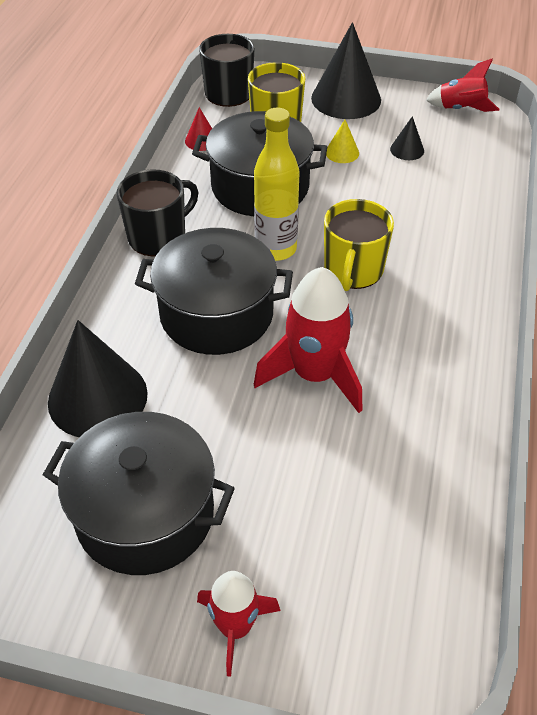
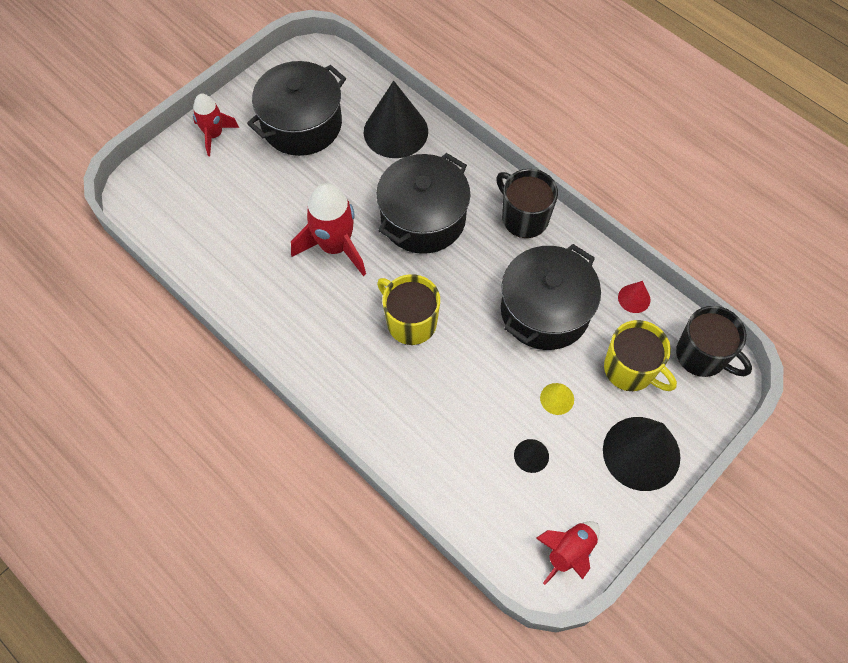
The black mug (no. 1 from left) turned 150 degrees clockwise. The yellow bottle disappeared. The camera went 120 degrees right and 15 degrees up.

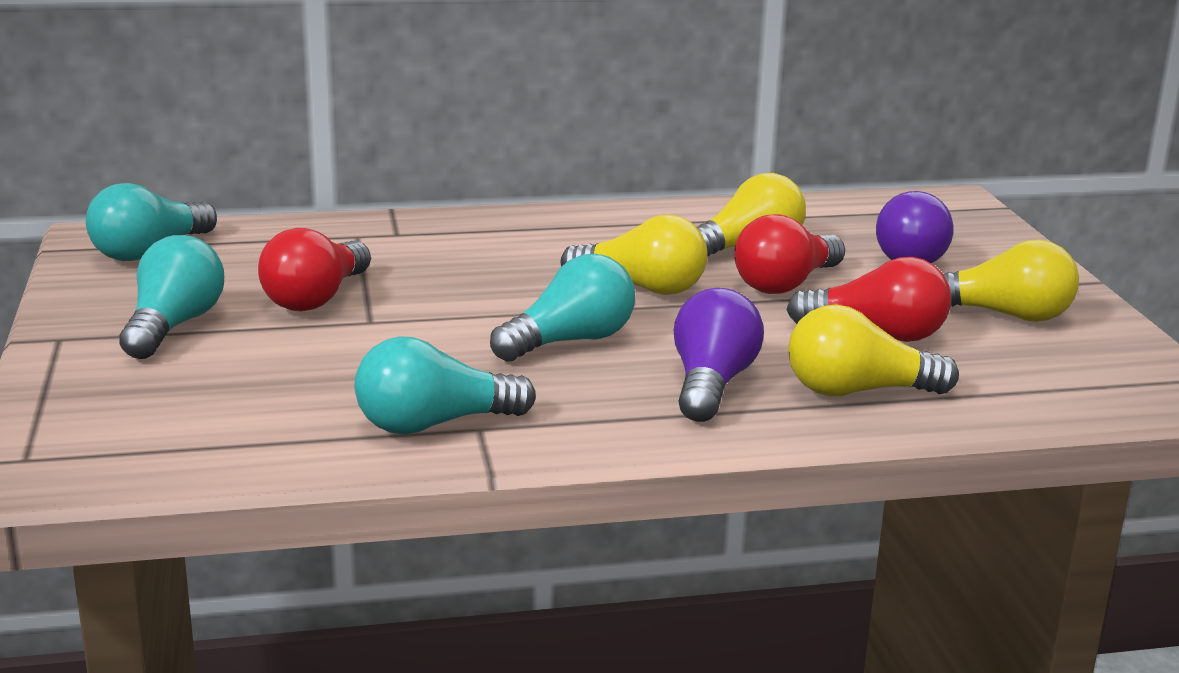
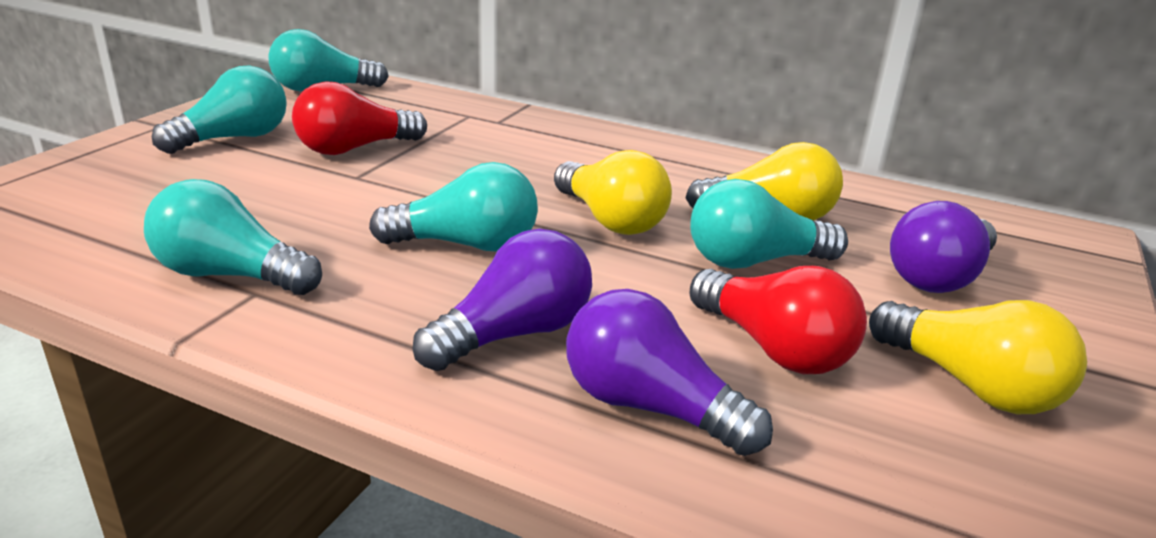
The red light bulb (no. 2 from left) became the turquoise light bulb (no. 5 from left). The yellow light bulb (no. 3 from left) became the purple light bulb (no. 2 from left). The camera went 35 degrees right and 5 degrees up.

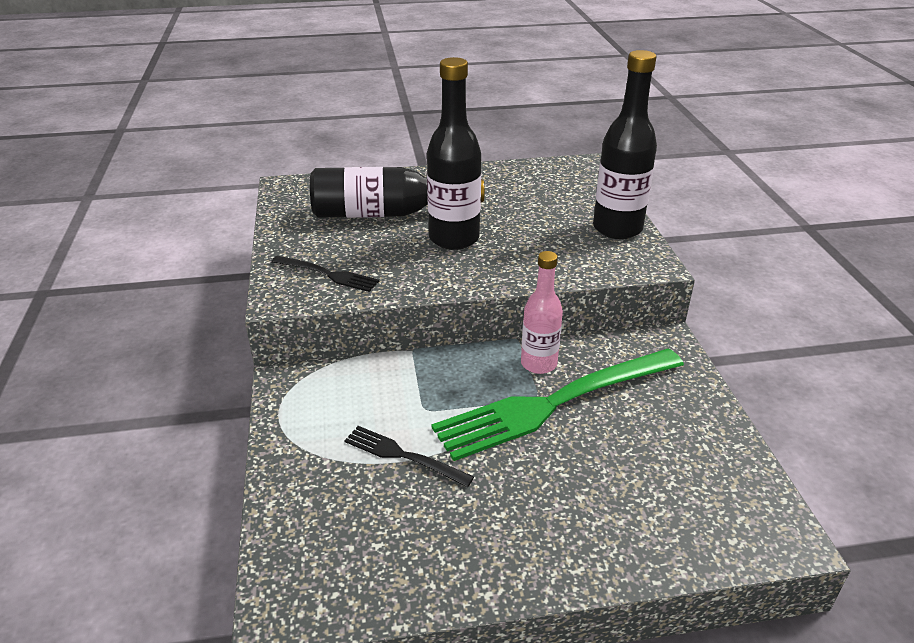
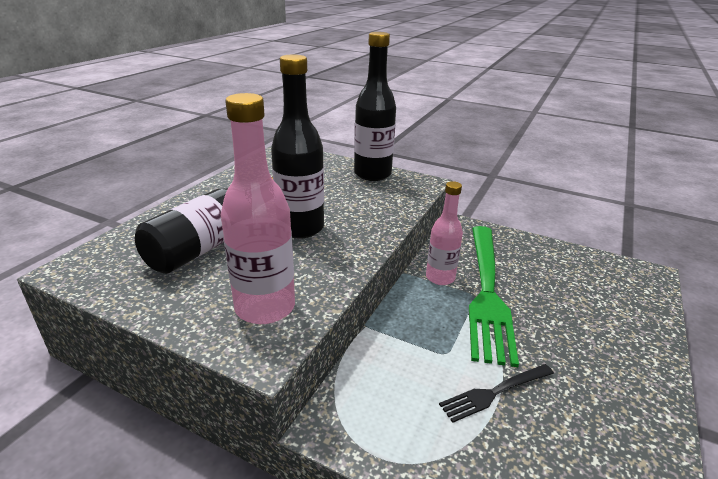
The black fork (no. 1 from left) was replaced by the pink bottle (no. 1 from left). The camera went 55 degrees left and 5 degrees down.

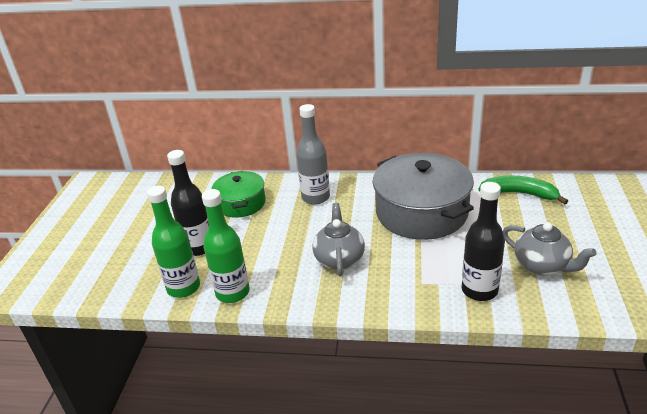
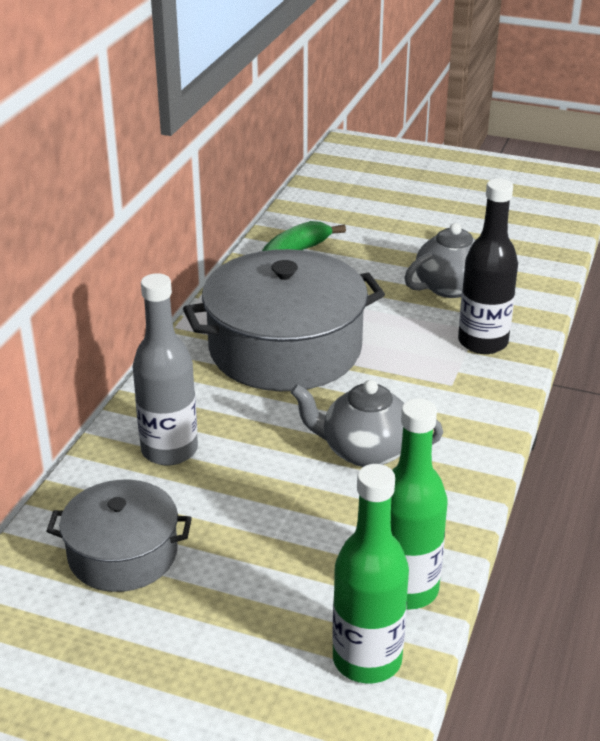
The black bottle (no. 1 from left) disappeared. The green pot became the grey pot (no. 1 from left). The camera went 80 degrees left and 0 degrees up.

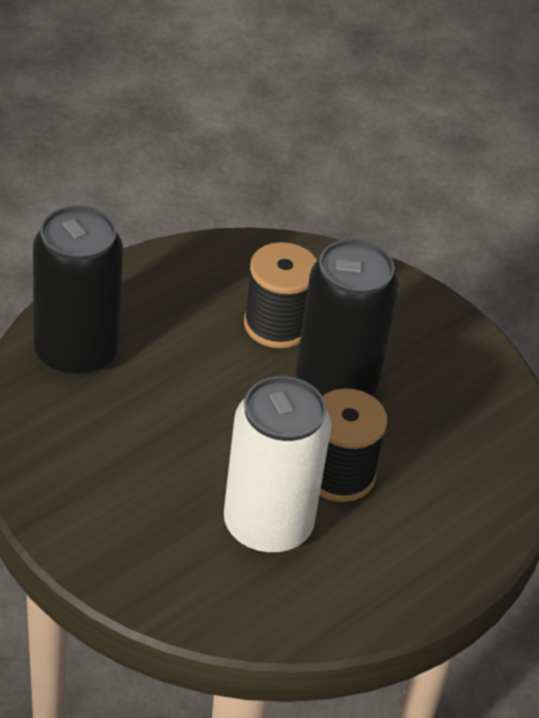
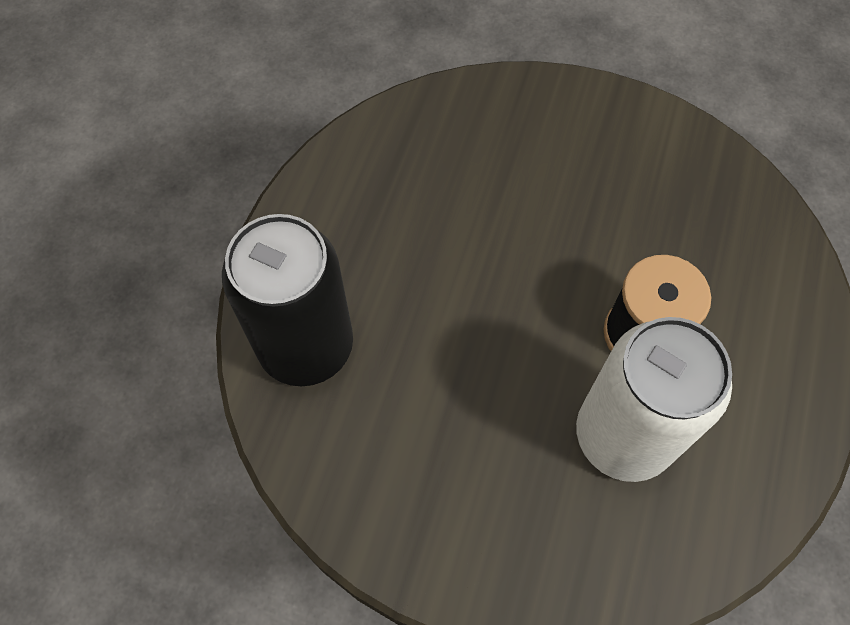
The black spool (no. 1 from left) disappeared. The black can (no. 2 from left) disappeared. The camera went 25 degrees left and 20 degrees up.

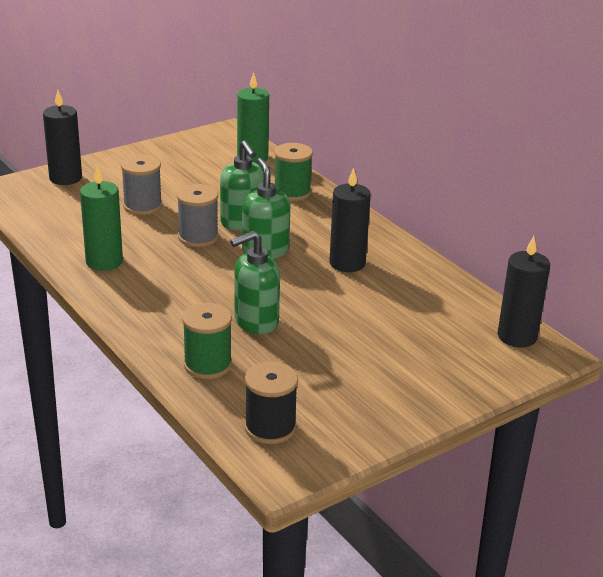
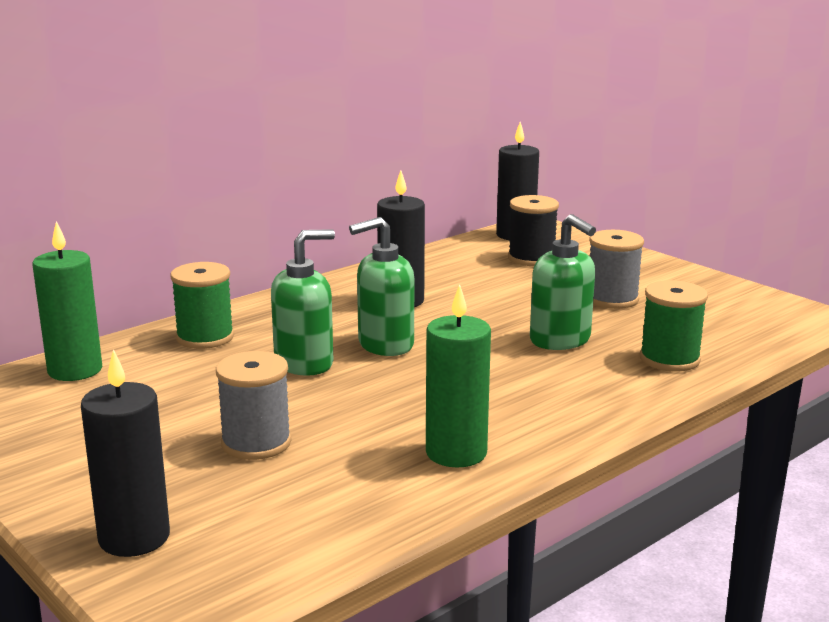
The grey spool (no. 2 from left) moved. The black spool moved. The camera went 95 degrees left and 10 degrees down.

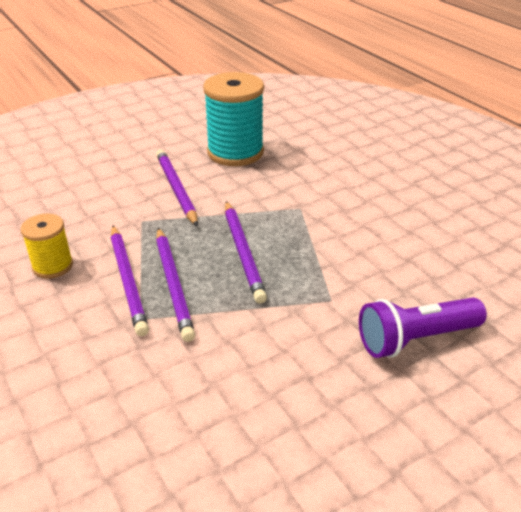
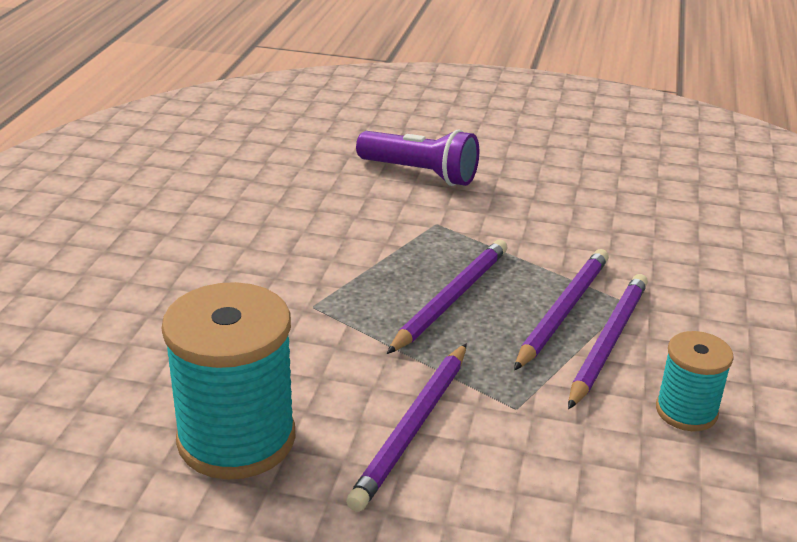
The yellow spool became the turquoise spool (no. 2 from left). The camera went 135 degrees left and 5 degrees down.

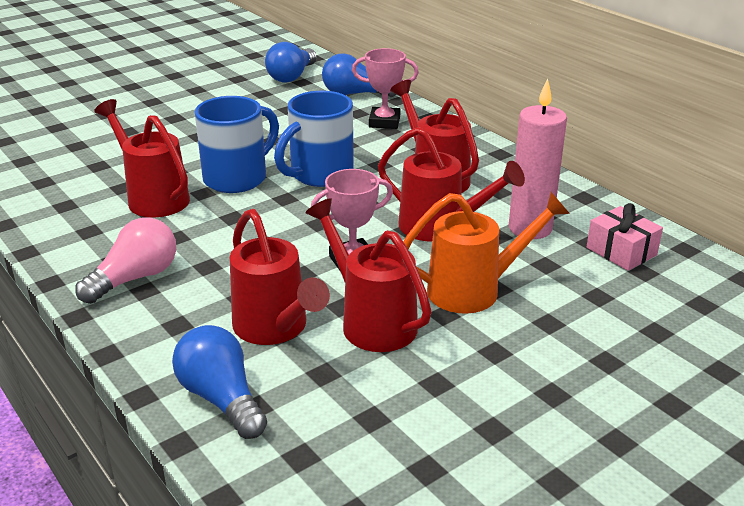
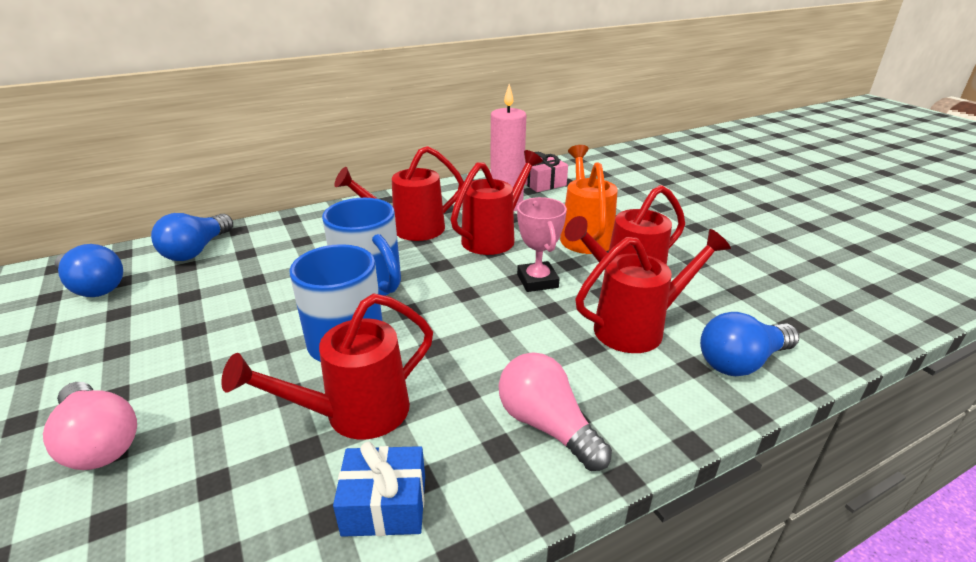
The pink trophy (no. 2 from left) disappeared. The pink light bulb (no. 1 from left) appeared. The blue gift appeared. The camera went 80 degrees left and 0 degrees up.

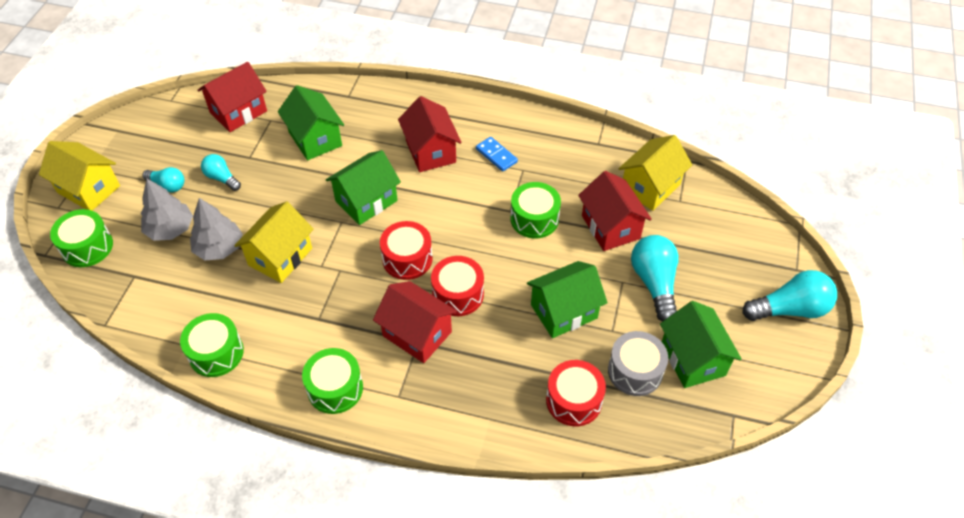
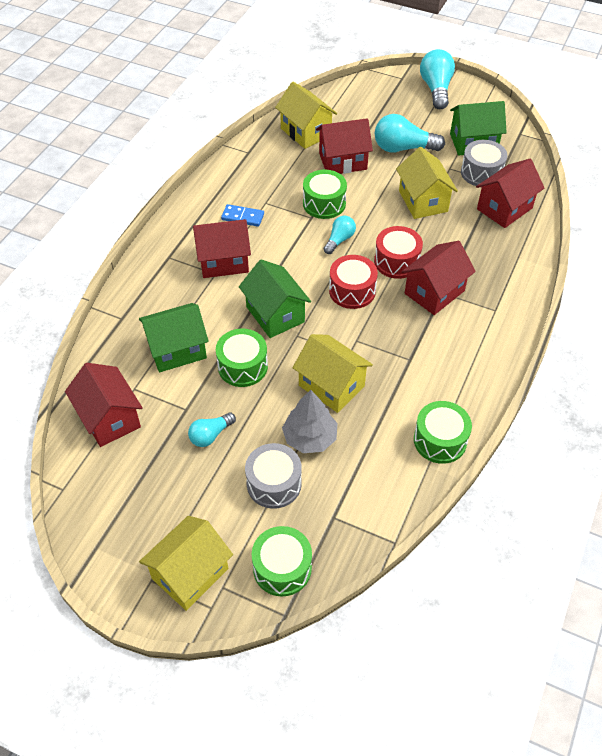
The grey tree (no. 1 from left) was replaced by the grey drum (no. 1 from left). The turquoise light bulb (no. 1 from left in the first image) moved. The green drum (no. 3 from left in the first image) moved. The blue domino turned 45 degrees clockwise. The green house (no. 3 from left) became the yellow house (no. 4 from left). The red drum (no. 3 from left) was replaced by the red house (no. 5 from left). The camera went 80 degrees left and 0 degrees up.

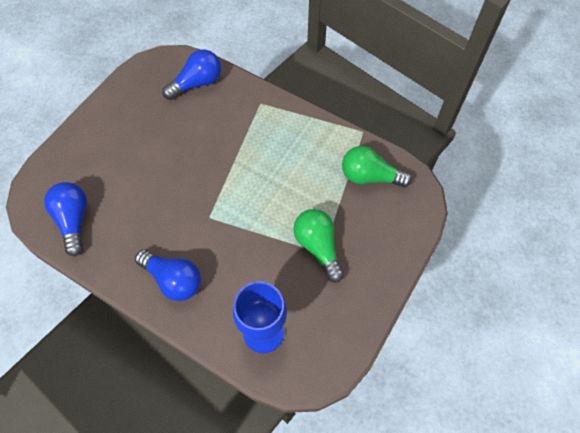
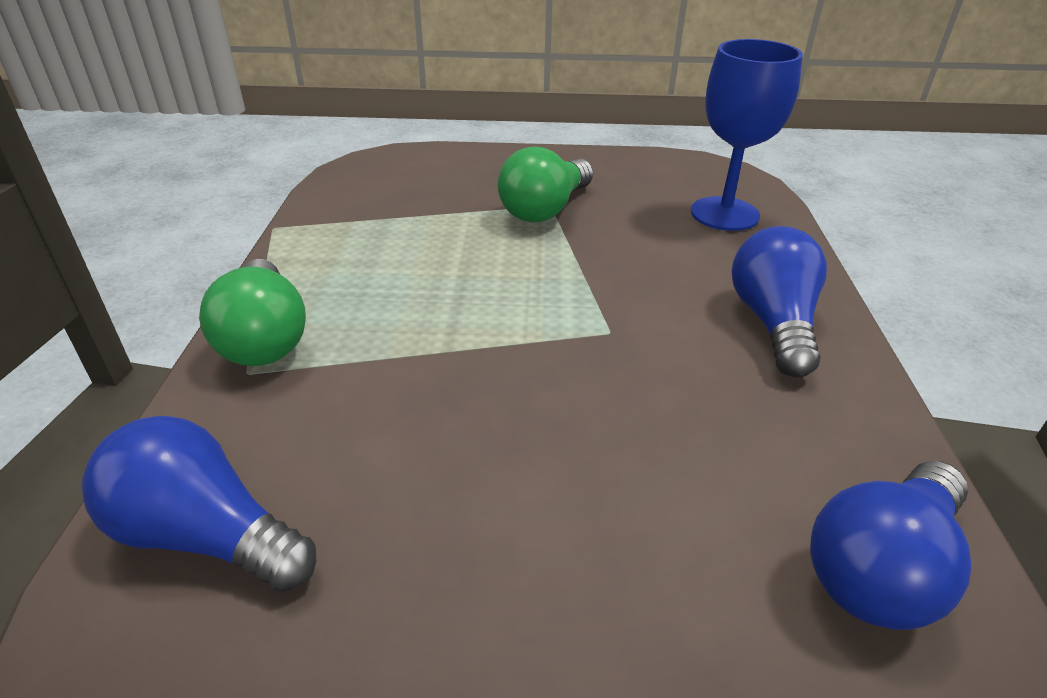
The green light bulb (no. 2 from left in the first image) moved. The camera went 120 degrees left and 25 degrees down.

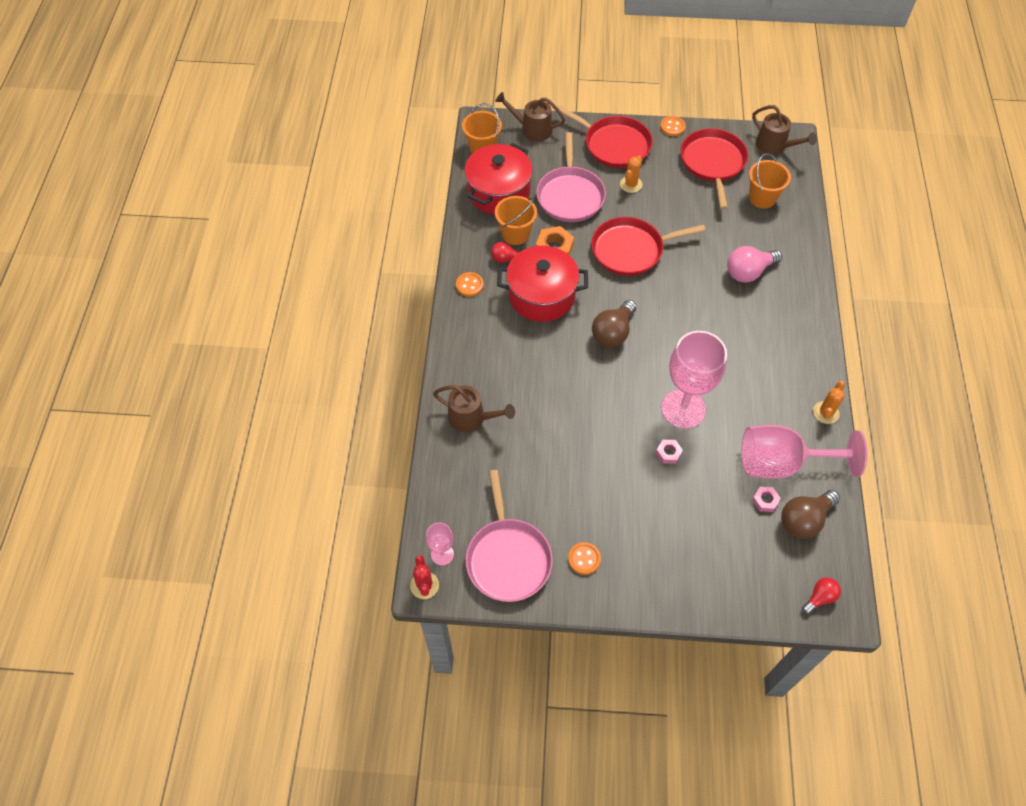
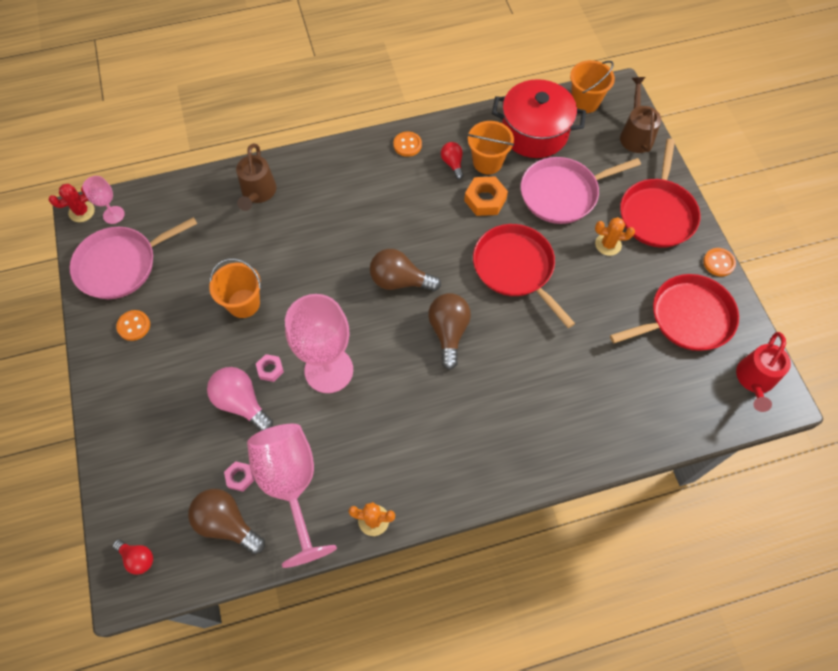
The red pot (no. 2 from left) disappeared. The pink light bulb moved. The orange bucket (no. 3 from left in the first image) moved. The brown watering can (no. 3 from left) became the red watering can. The brown light bulb (no. 3 from left) appeared. The camera went 70 degrees right and 5 degrees up.

